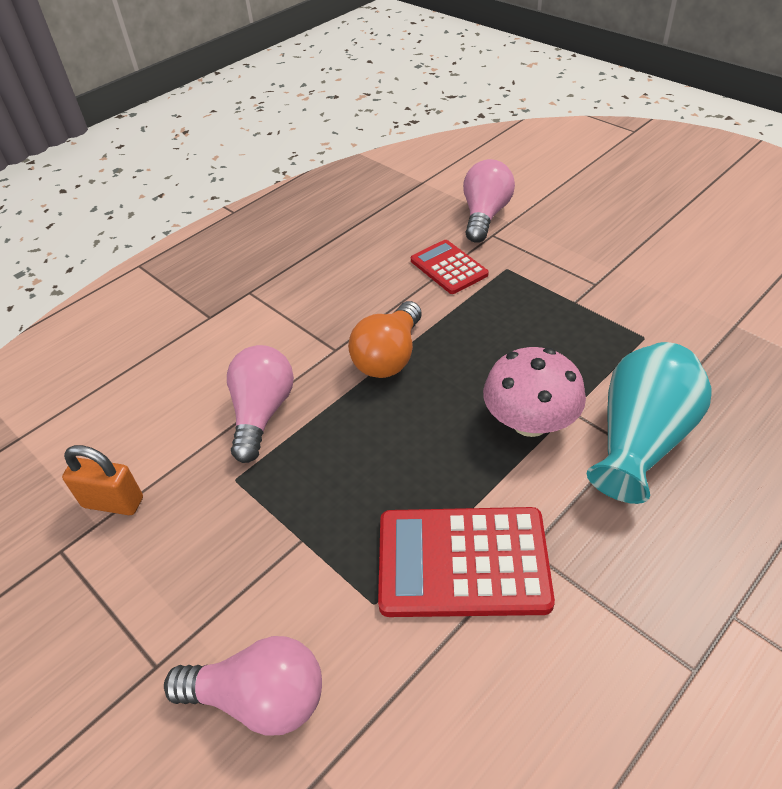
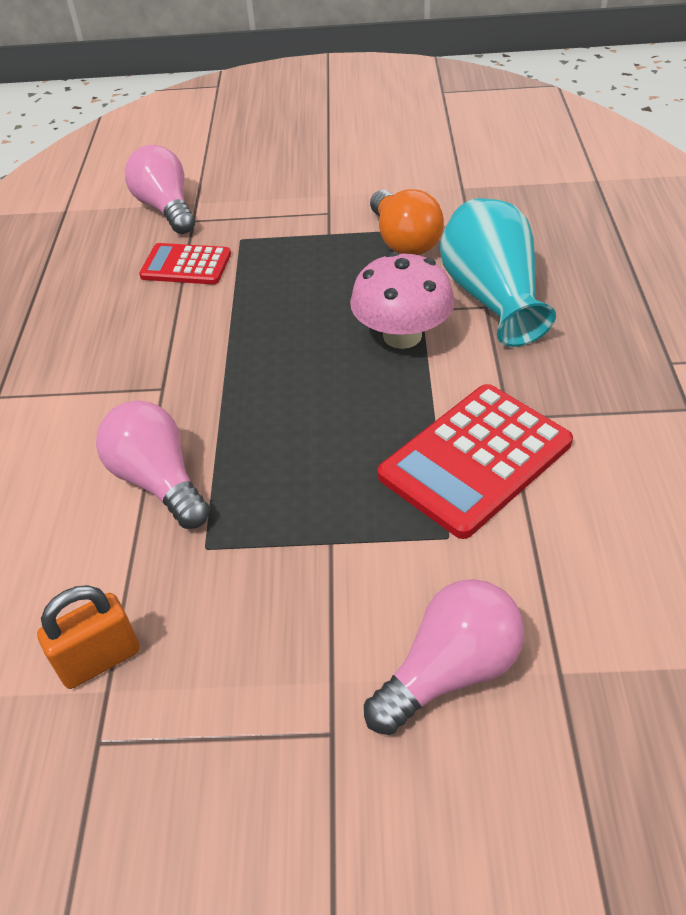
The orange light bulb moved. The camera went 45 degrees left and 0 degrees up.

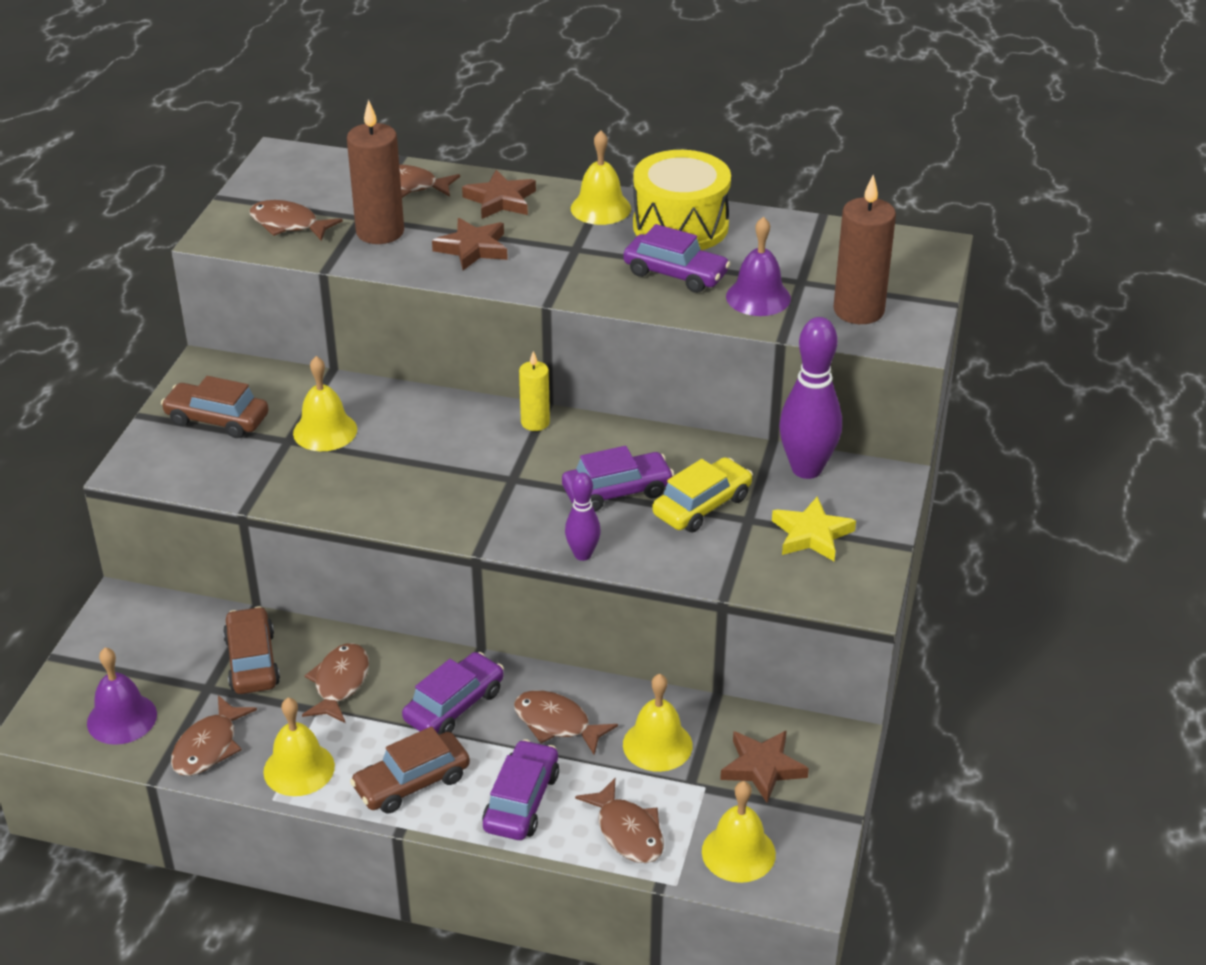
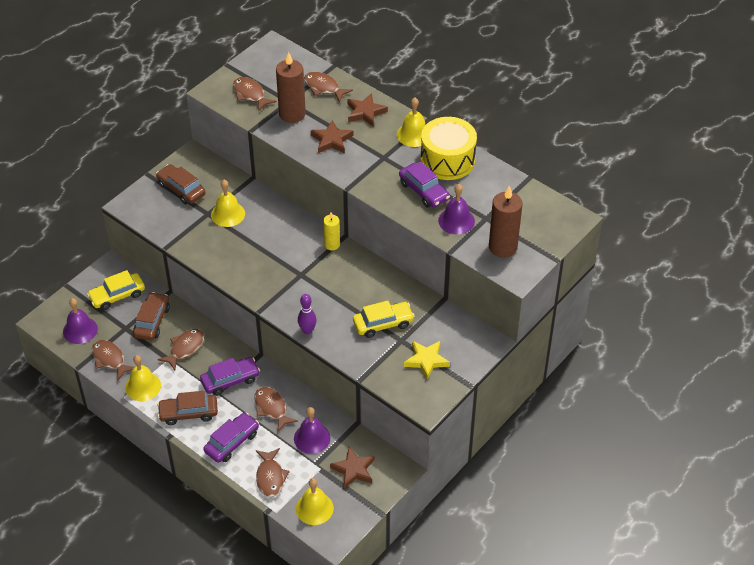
The brown fish (no. 1 from left) turned 90 degrees clockwise. The purple car (no. 3 from left) disappeared. The yellow bell (no. 4 from left) became the purple bell (no. 2 from left). The purple bowling pin (no. 2 from left) disappeared. The yellow car (no. 1 from left) appeared. The camera went 25 degrees right and 10 degrees up.

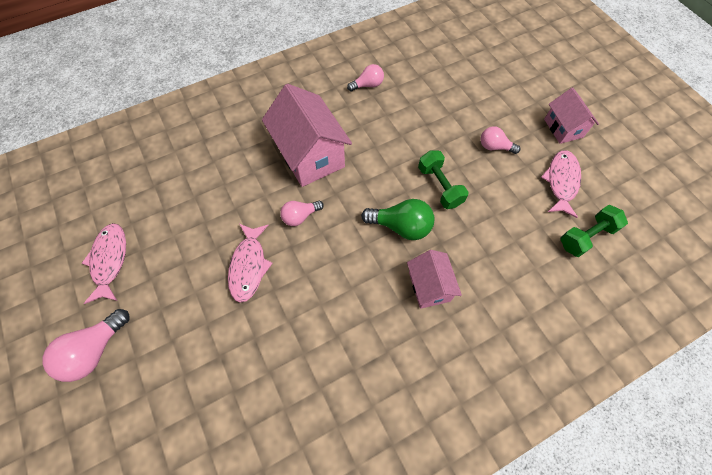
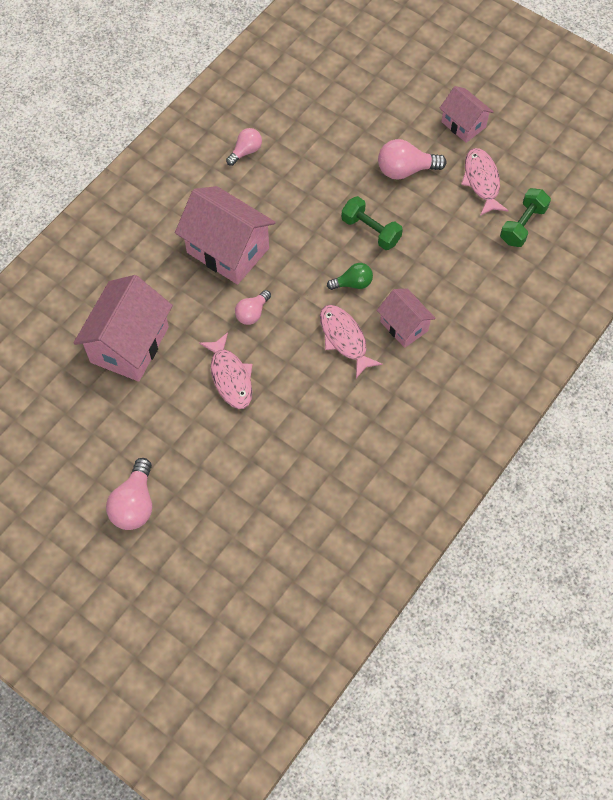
The pink fish (no. 1 from left in the first image) moved. The green light bulb changed to 0.63 times the size. The pink light bulb (no. 4 from left) changed to 1.58 times the size. The pink house (no. 1 from left) appeared. The camera went 25 degrees left and 0 degrees up.

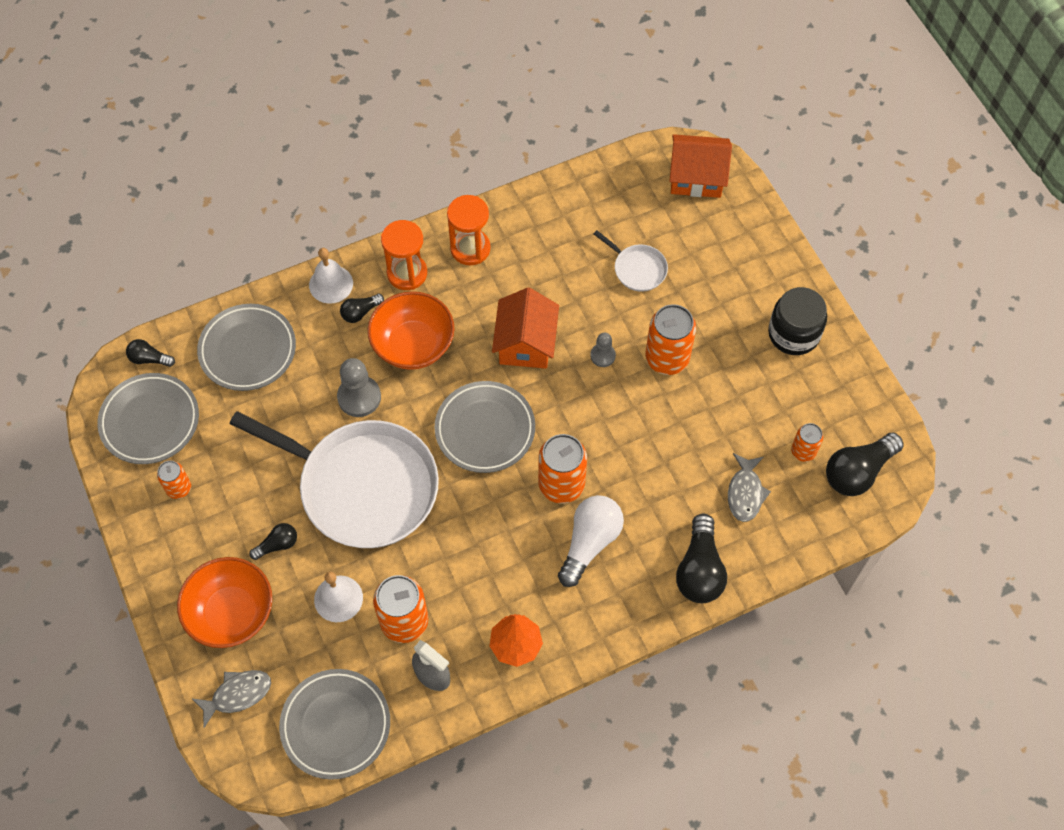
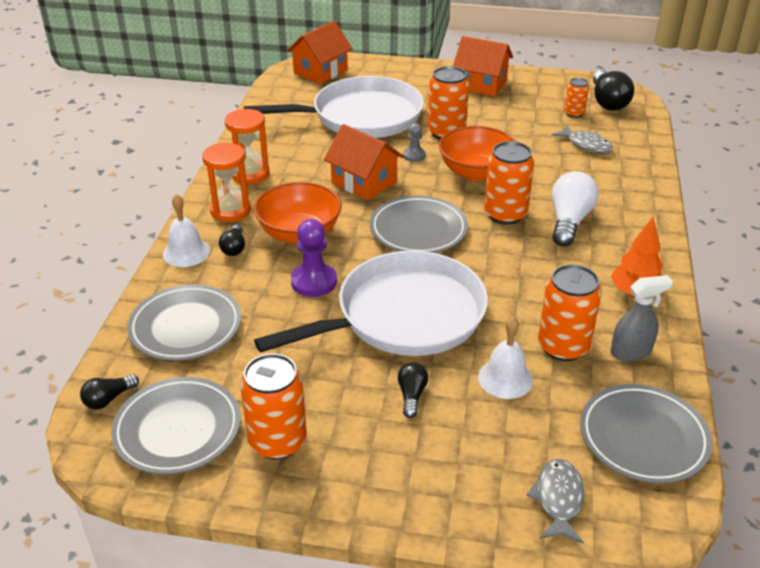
The orange can (no. 1 from left) changed to 1.78 times the size. The orange bowl (no. 1 from left in the first image) moved. The grey pawn (no. 1 from left) became the purple pawn. The white light bulb turned 45 degrees clockwise. The white pan (no. 2 from left in the first image) changed to 2.39 times the size. The black light bulb (no. 4 from left) disappeared. The black jar was replaced by the orange house (no. 3 from left). The camera went 55 degrees left and 25 degrees down.

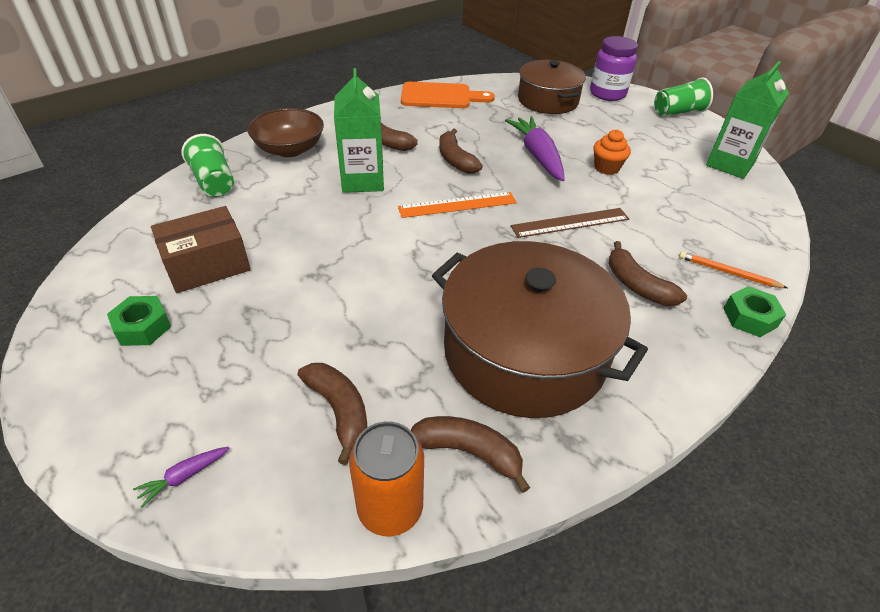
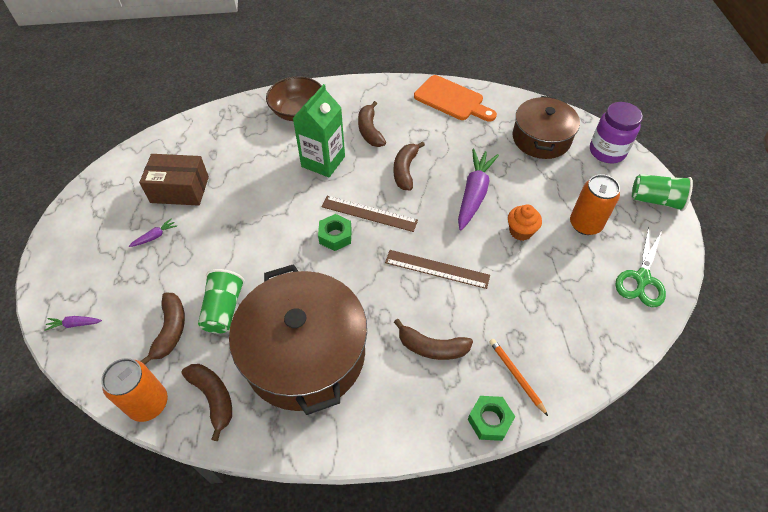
The green nut (no. 1 from left) moved. The green cup (no. 1 from left) moved. The orange ruler became the brown ruler (no. 1 from left). The brown banana (no. 5 from left) turned 75 degrees counterclockwise. The green carton (no. 2 from left) was replaced by the green scissors. The purple carrot (no. 2 from left) appeared. The orange can (no. 2 from left) appeared. The camera went 35 degrees right and 10 degrees up.

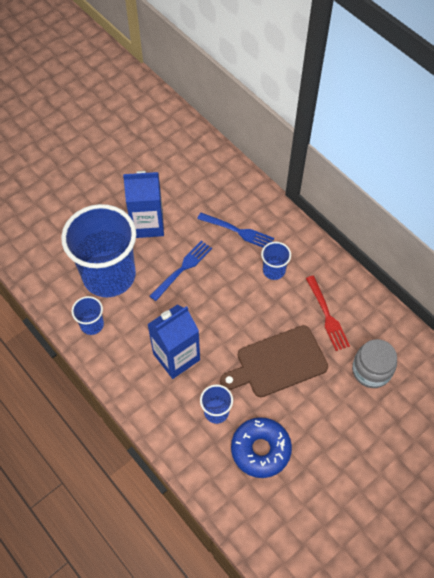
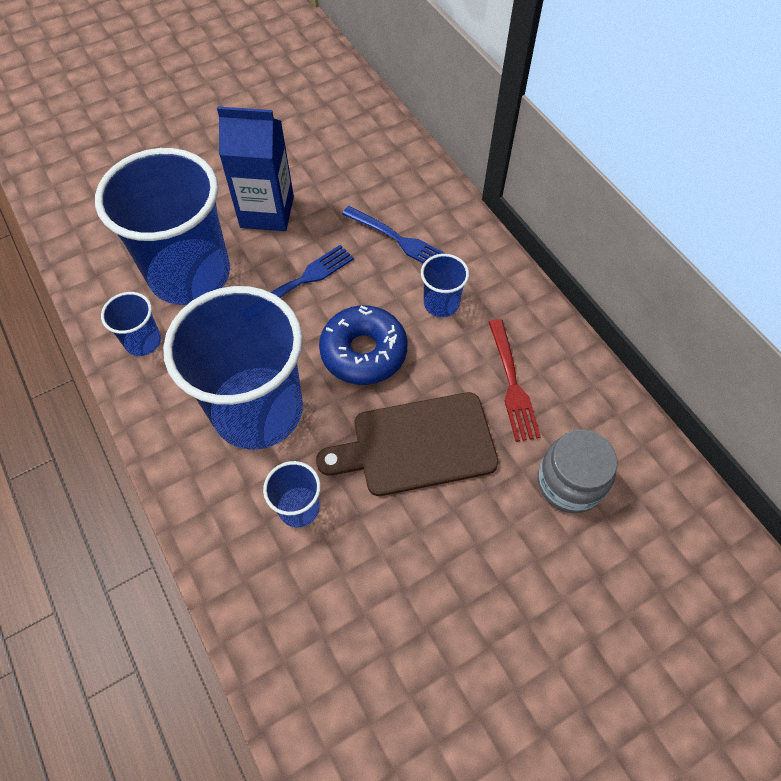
The blue carton (no. 2 from left) was replaced by the blue cup (no. 3 from left). The blue donut moved. The camera went 10 degrees right and 0 degrees up.

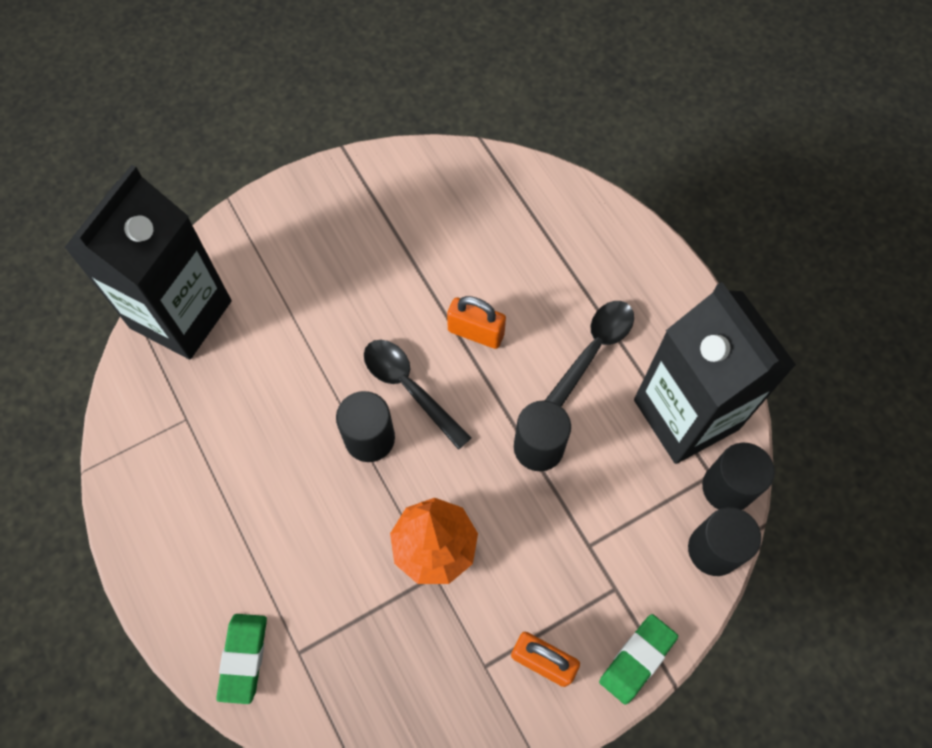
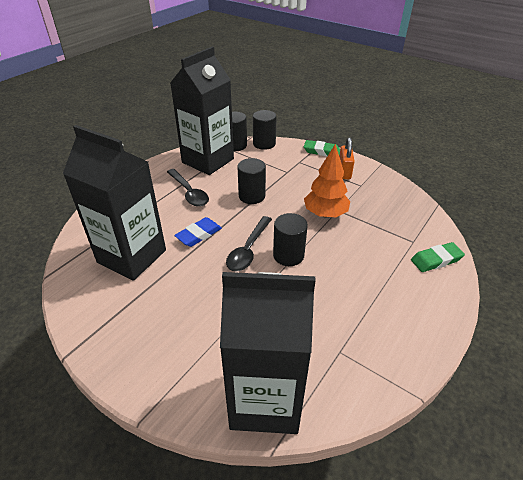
The orange padlock (no. 1 from left) was replaced by the blue eraser. The black spoon (no. 2 from left in the first image) turned 135 degrees counterclockwise. The black carton (no. 1 from left) appeared. The camera went 115 degrees left and 25 degrees down.

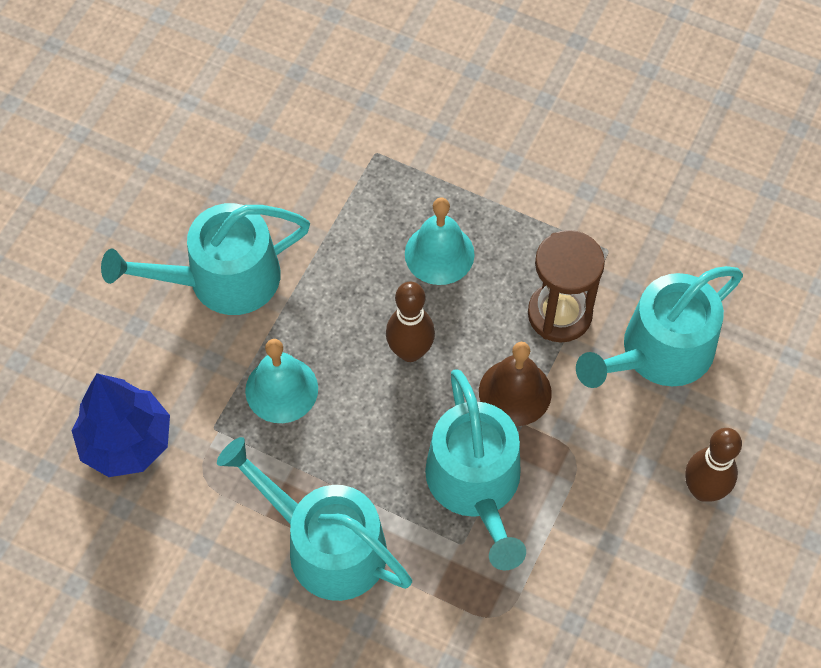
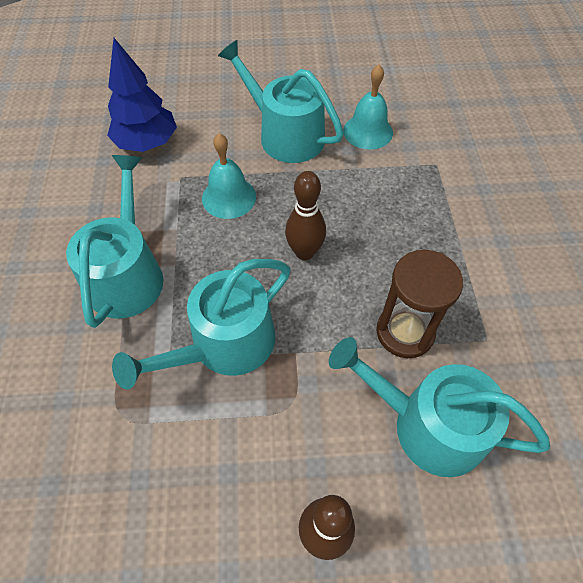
The turquoise bell (no. 2 from left) moved. The brown bell disappeared. The camera went 60 degrees right and 5 degrees down.

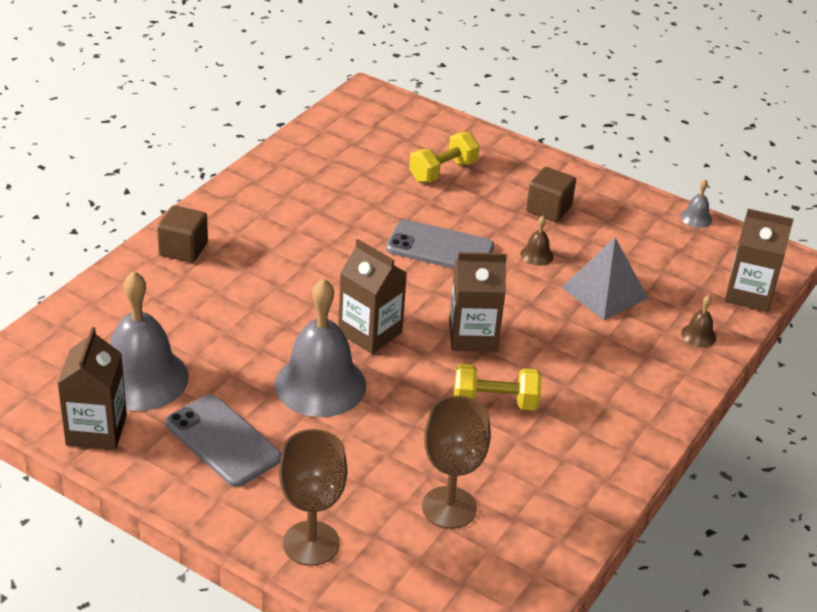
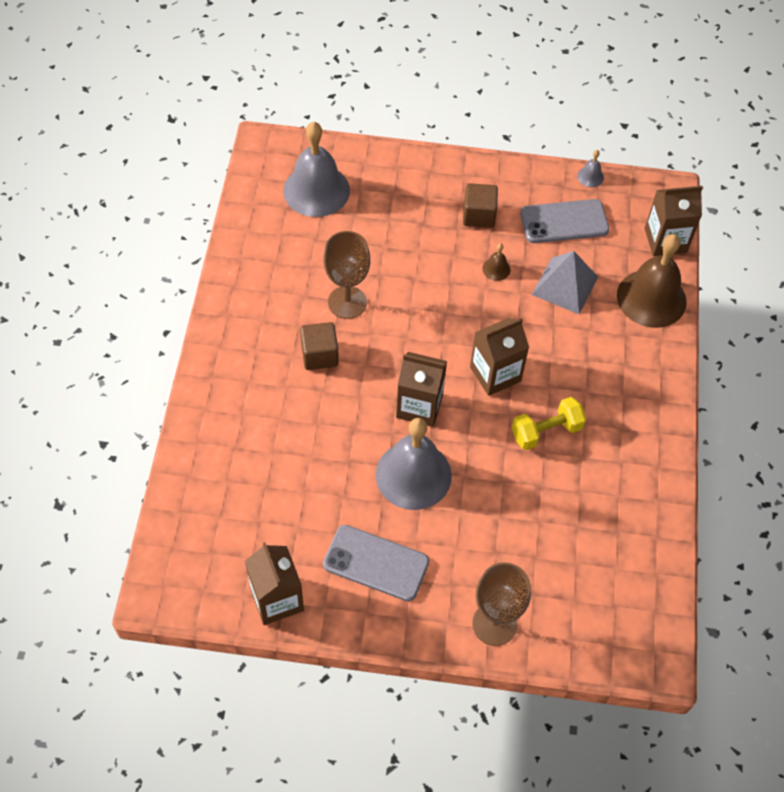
The grey bell (no. 1 from left) moved. The brown cube (no. 1 from left) moved. The grey phone (no. 2 from left) moved. The yellow dumbbell (no. 1 from left) disappeared. The brown goblet (no. 2 from left in the first image) moved. The brown bell (no. 2 from left) changed to 2.45 times the size. The camera went 25 degrees left and 20 degrees up.

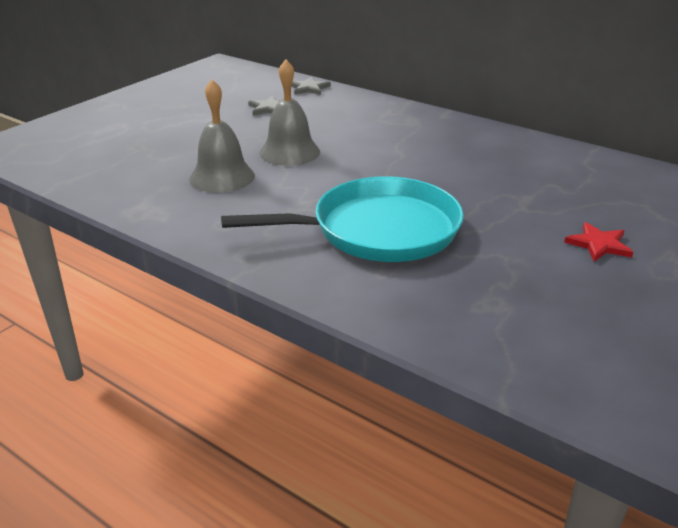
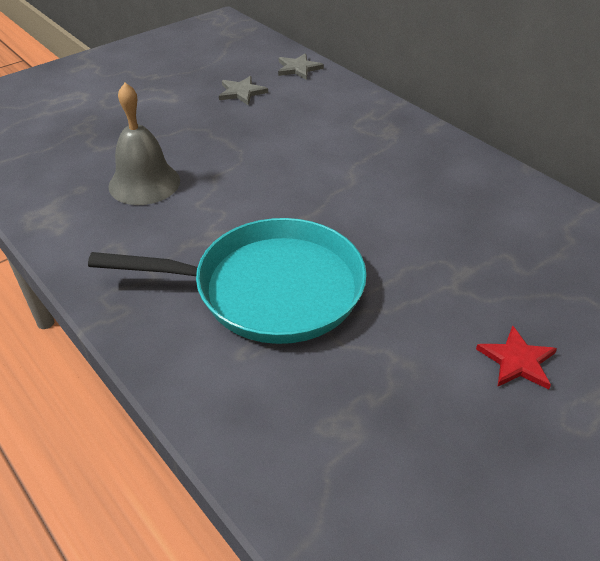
The grey bell (no. 2 from left) disappeared. The camera went 15 degrees right and 10 degrees up.

